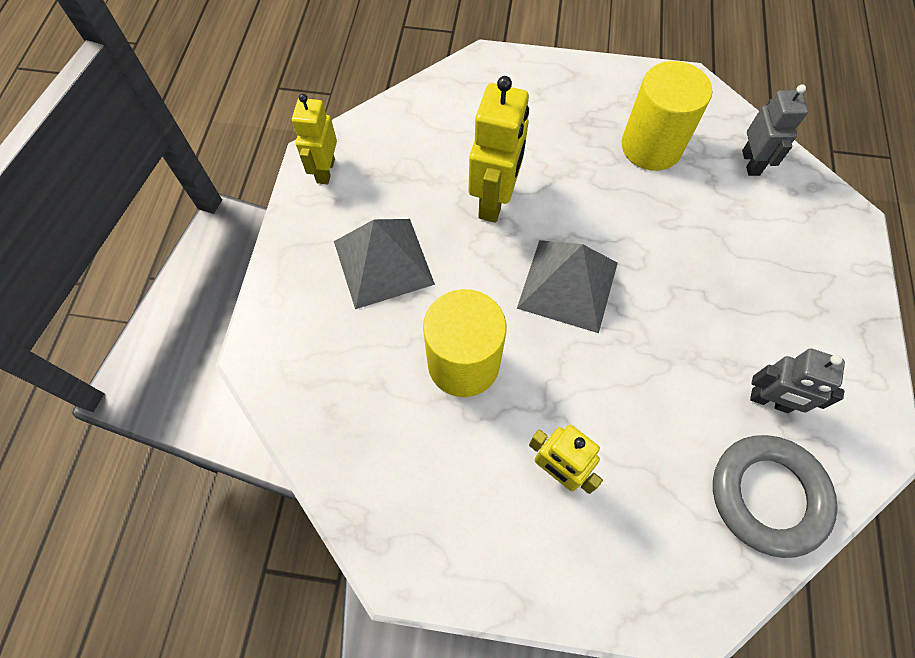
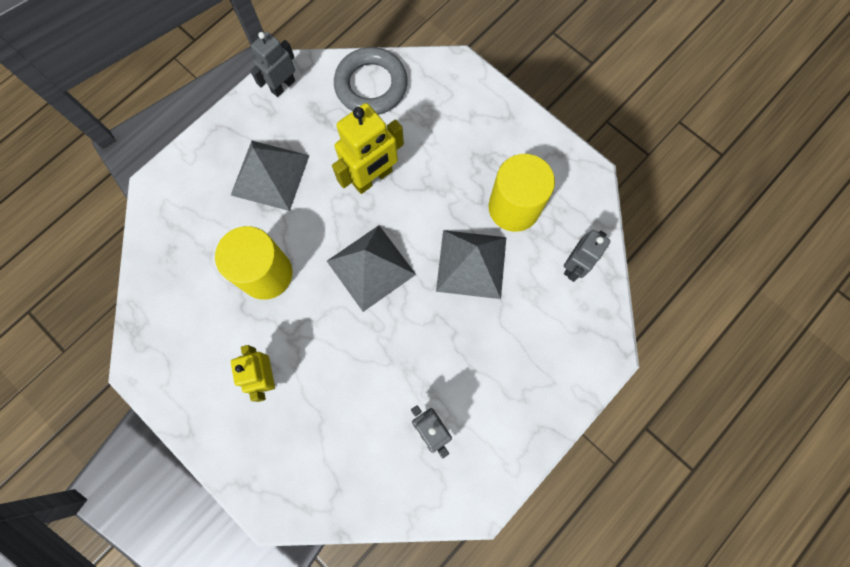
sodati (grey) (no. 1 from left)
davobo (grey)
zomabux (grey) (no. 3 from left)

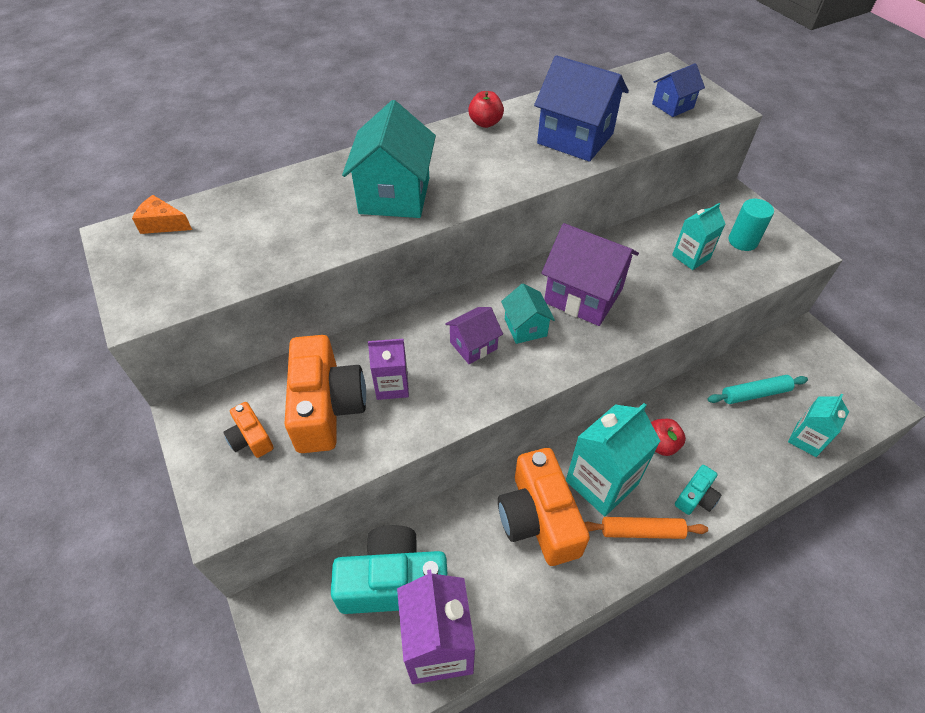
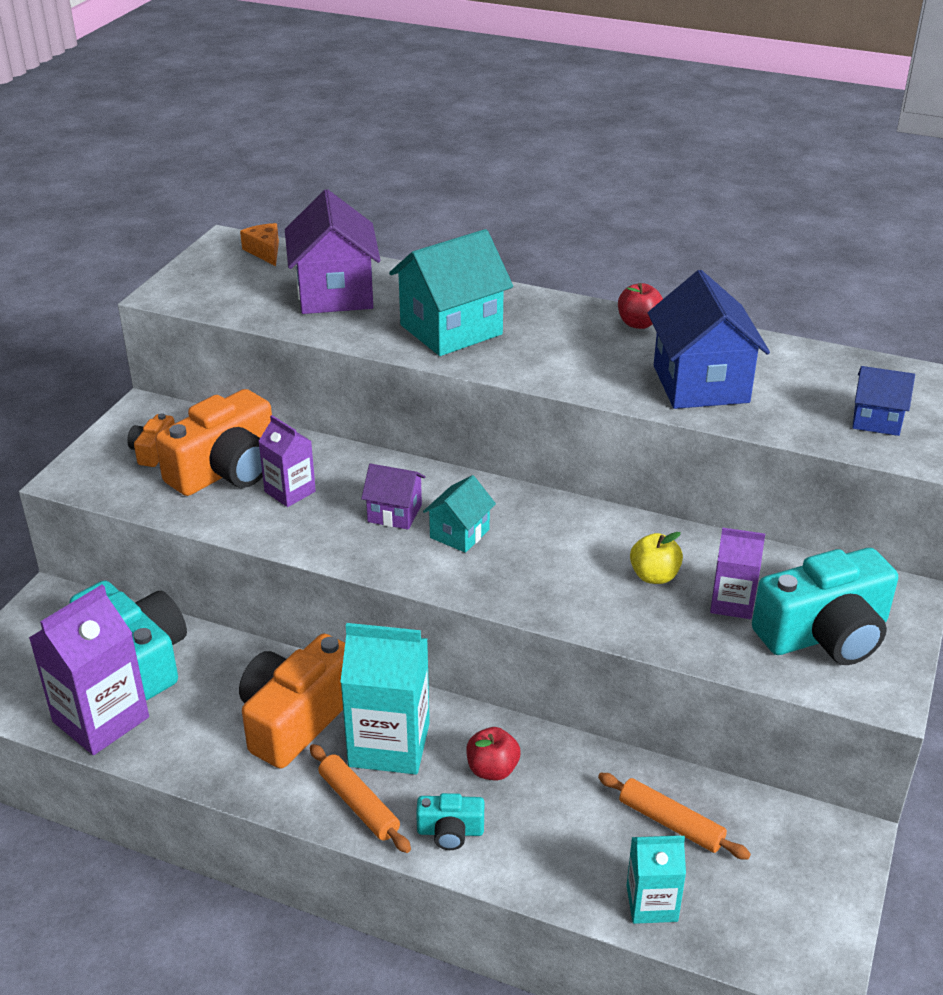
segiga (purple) (no. 1 from left)
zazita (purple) (no. 3 from left)
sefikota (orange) (no. 2 from left)
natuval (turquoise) (no. 3 from left)
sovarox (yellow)

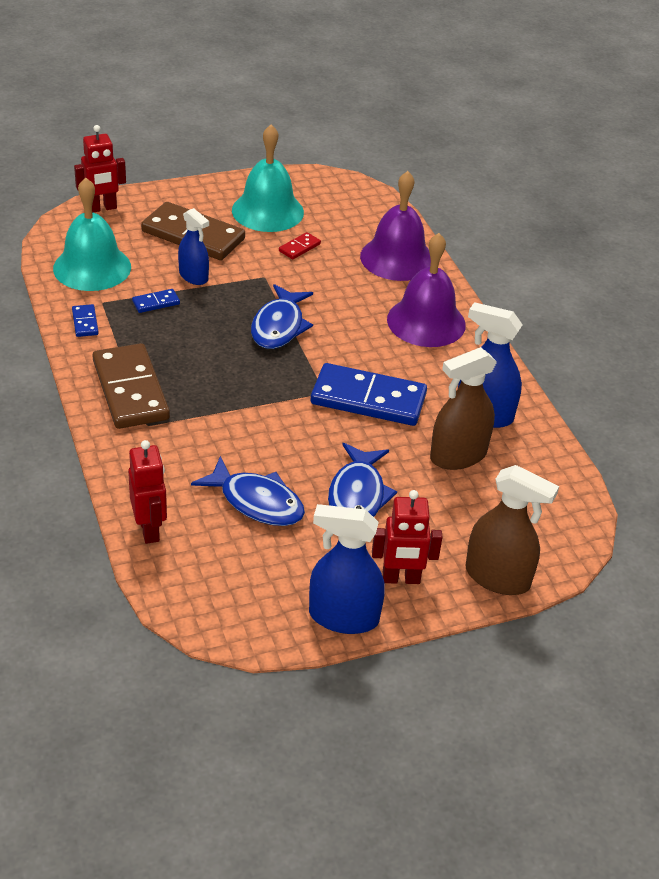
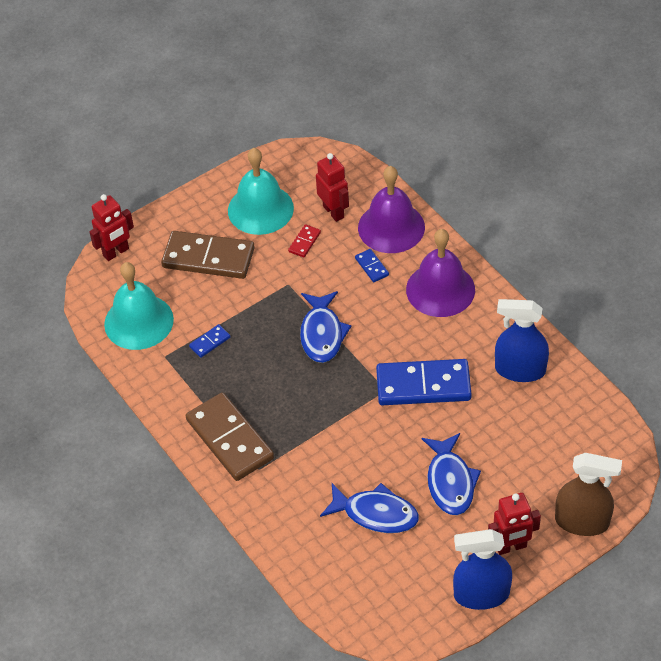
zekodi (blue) (no. 2 from left)
sodati (red) (no. 2 from left)
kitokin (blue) (no. 1 from left in the first image)
kitokin (brown) (no. 1 from left in the first image)

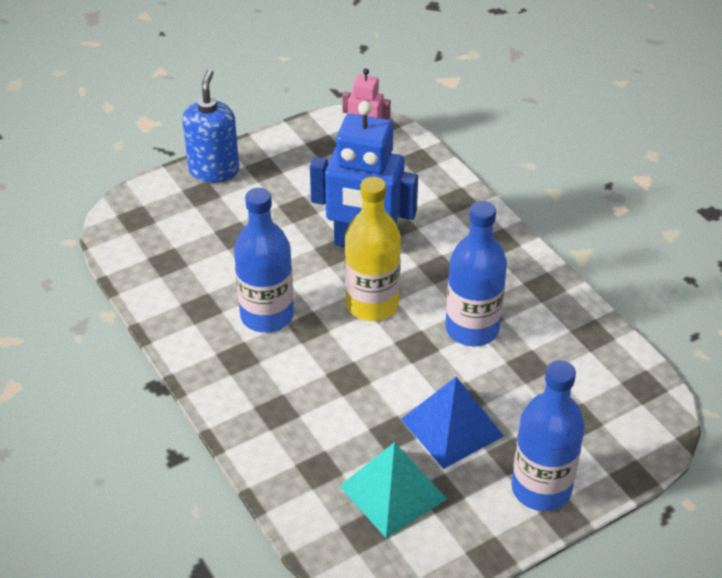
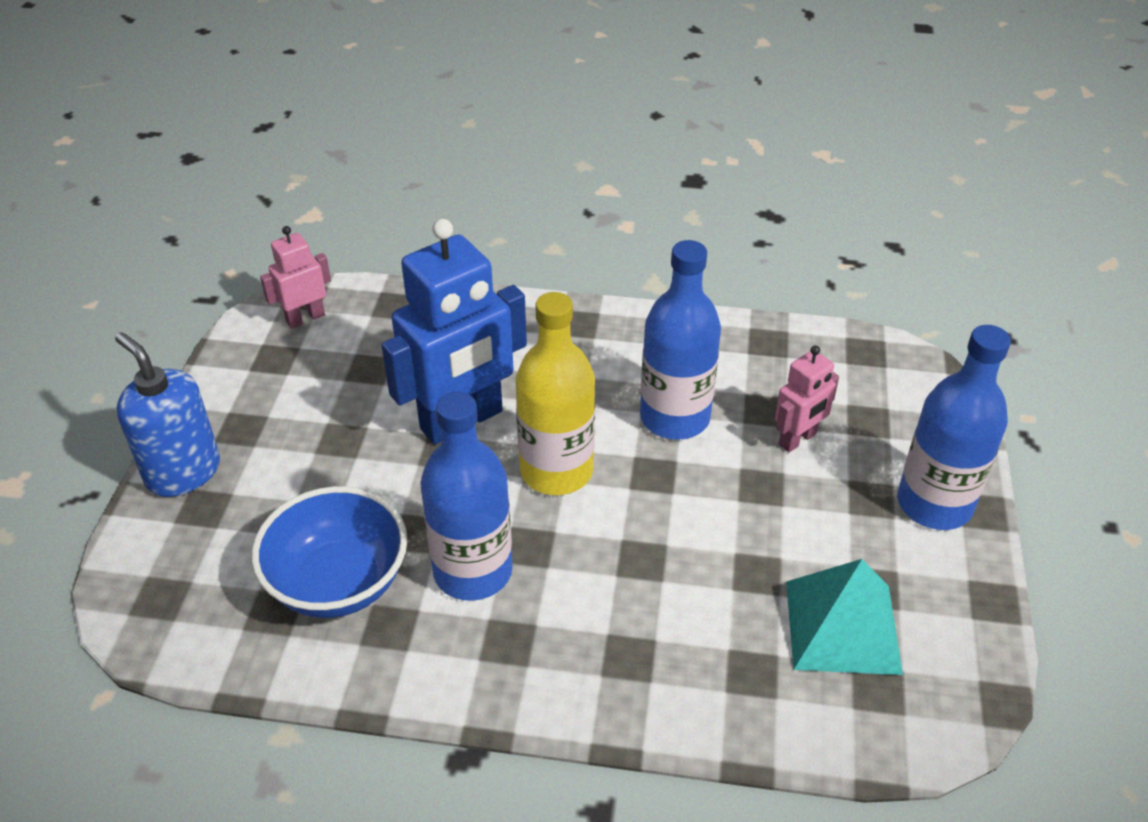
zomabux (blue)
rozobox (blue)
sodati (pink) (no. 2 from left)

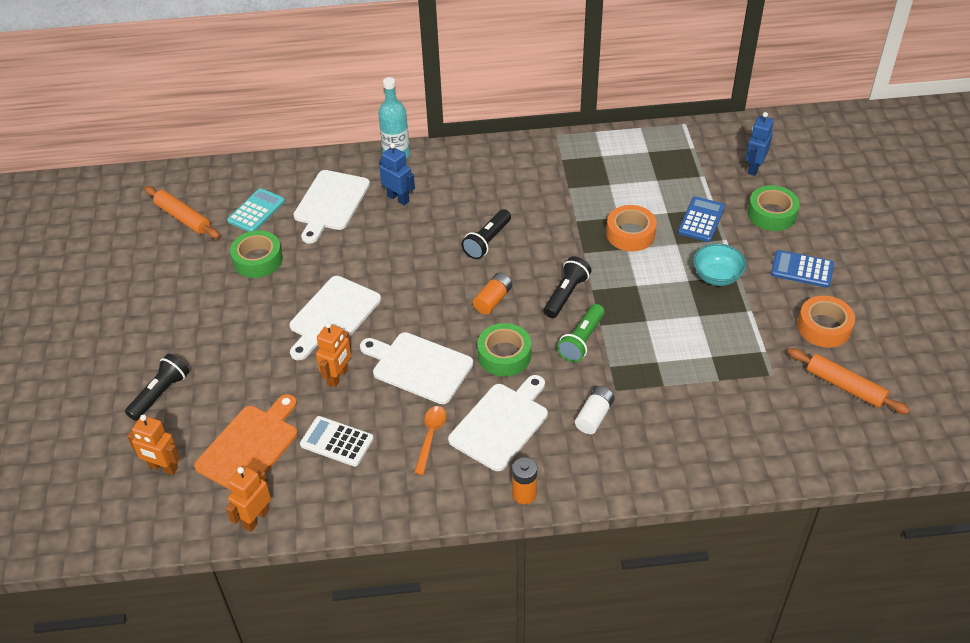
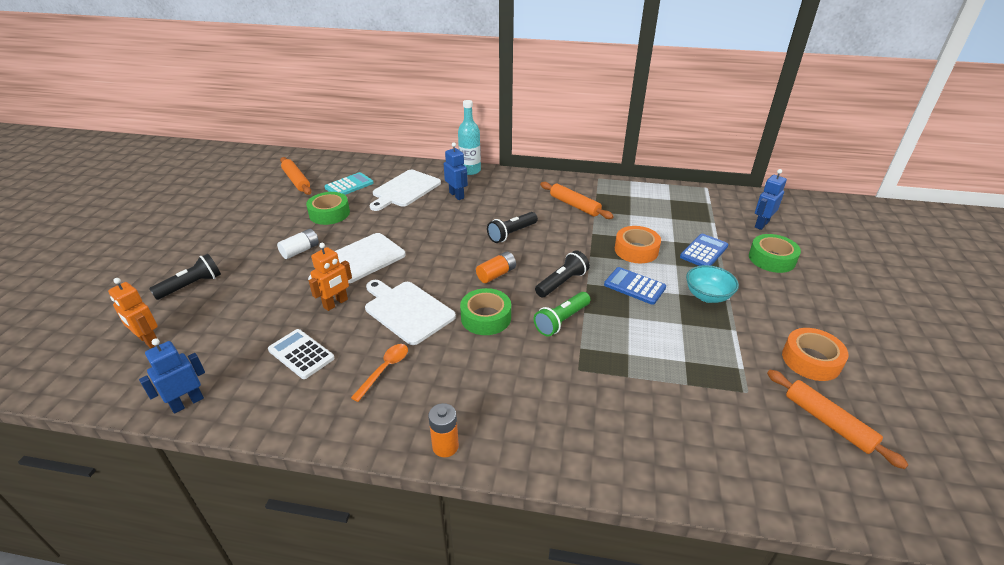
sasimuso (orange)
sodati (blue) (no. 1 from left)
sasimuso (white) (no. 4 from left in the first image)
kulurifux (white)
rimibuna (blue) (no. 1 from left)
sefikota (orange) (no. 2 from left)

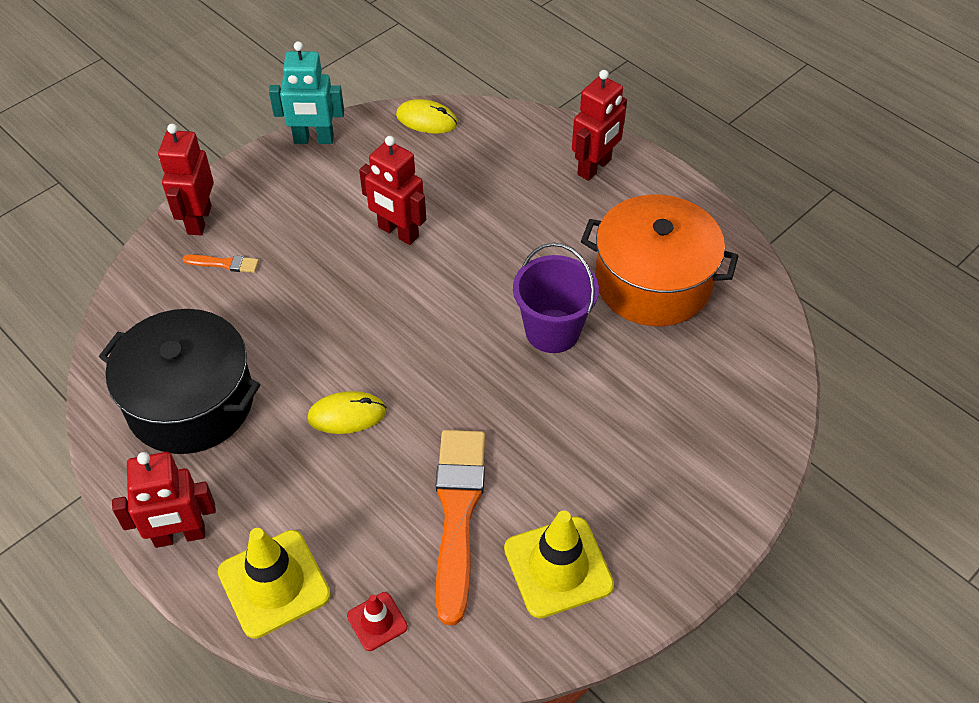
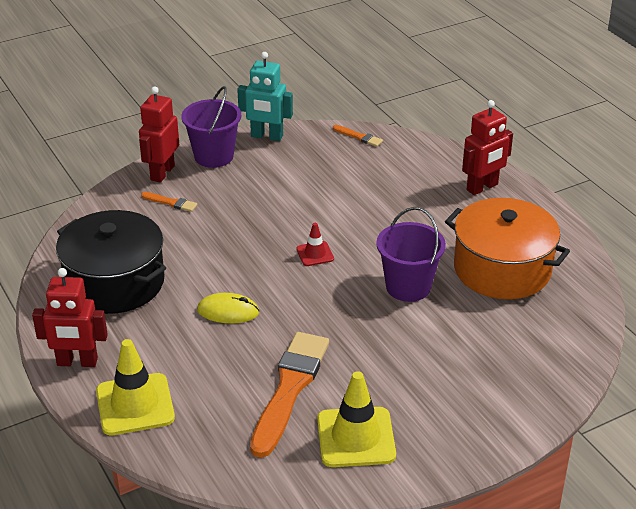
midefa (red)
sodati (red) (no. 3 from left in the first image)
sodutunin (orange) (no. 3 from left)
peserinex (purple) (no. 1 from left)

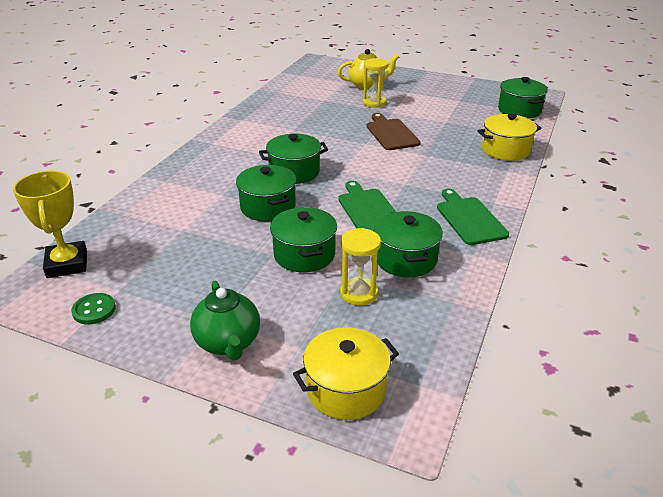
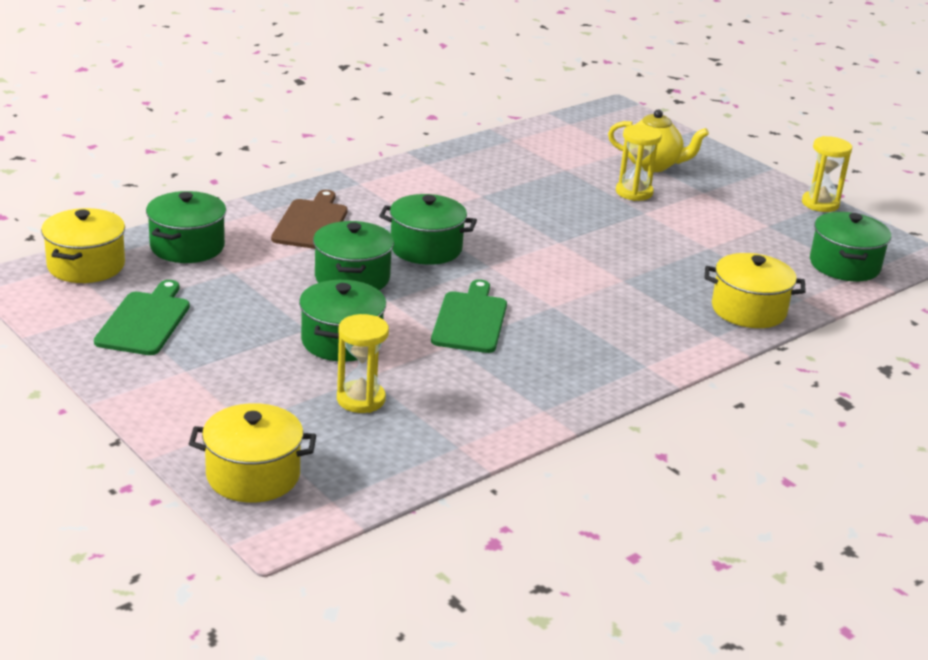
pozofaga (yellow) (no. 1 from left)
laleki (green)
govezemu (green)
sasimuso (brown)
pozofaga (green) (no. 1 from left)
sasimuso (green) (no. 1 from left)
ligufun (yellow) (no. 3 from left)

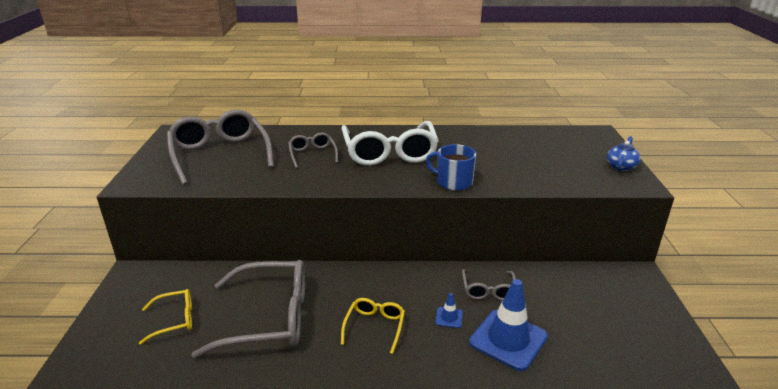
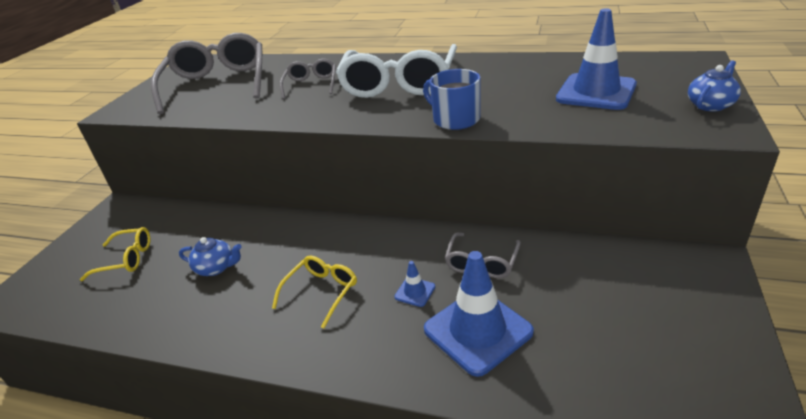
govezemu (blue) (no. 1 from left)
midefa (blue) (no. 3 from left)

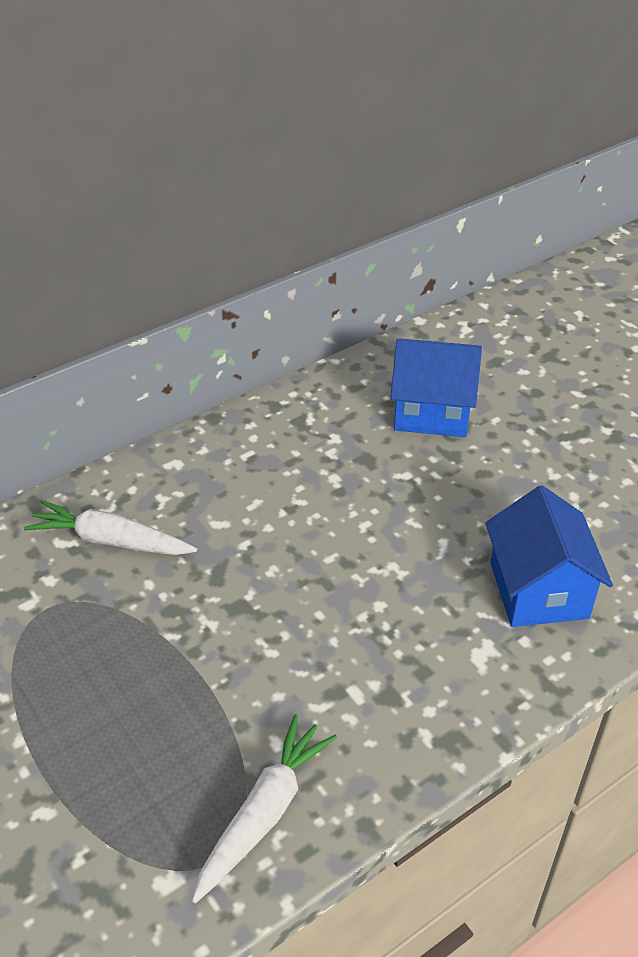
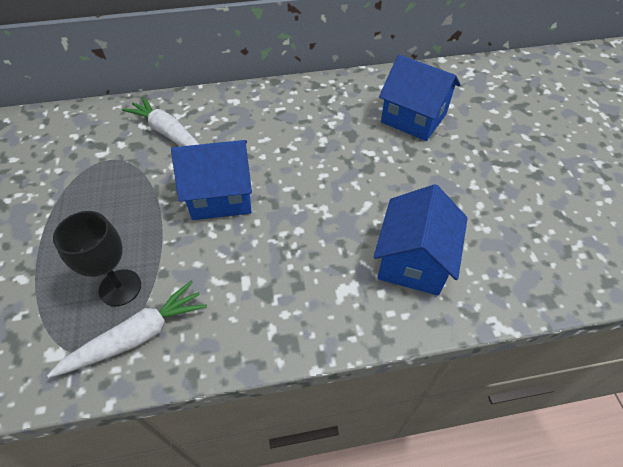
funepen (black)
segiga (blue) (no. 1 from left)

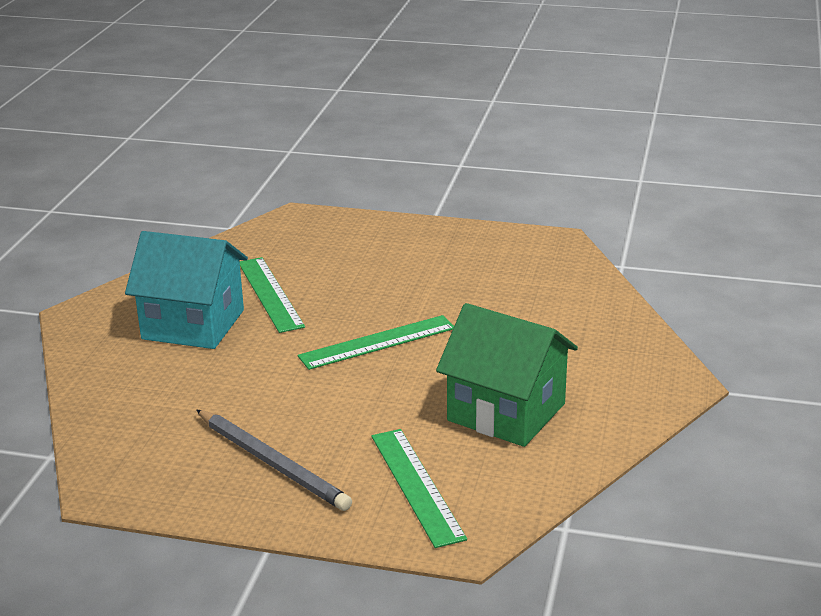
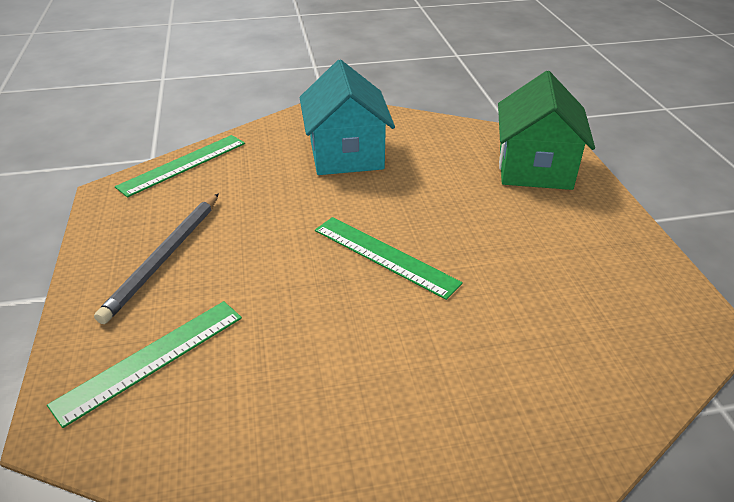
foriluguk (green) (no. 2 from left)
segiga (green)

